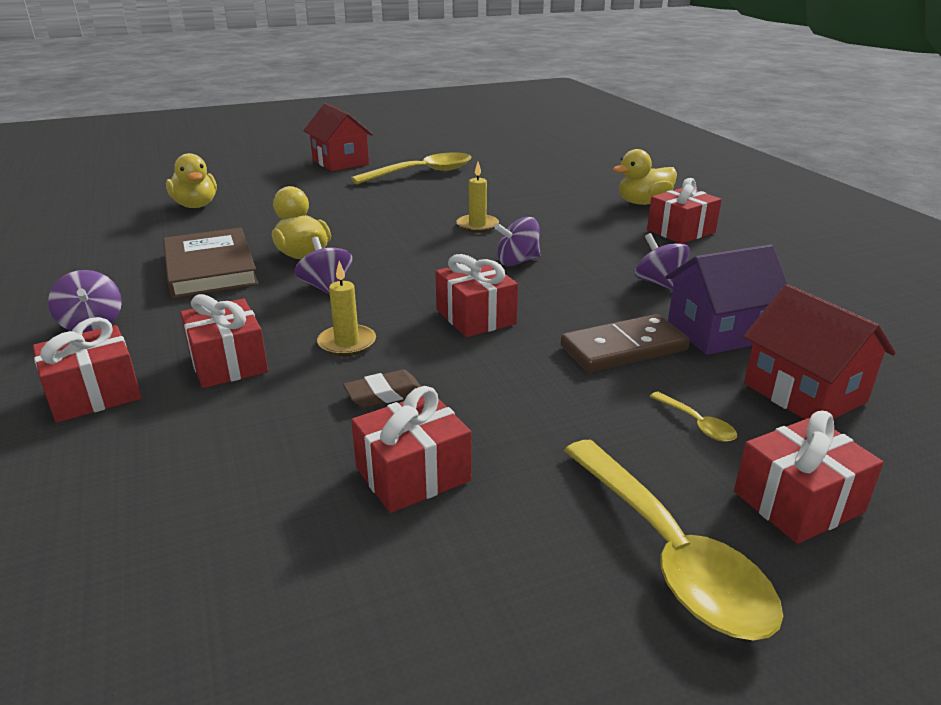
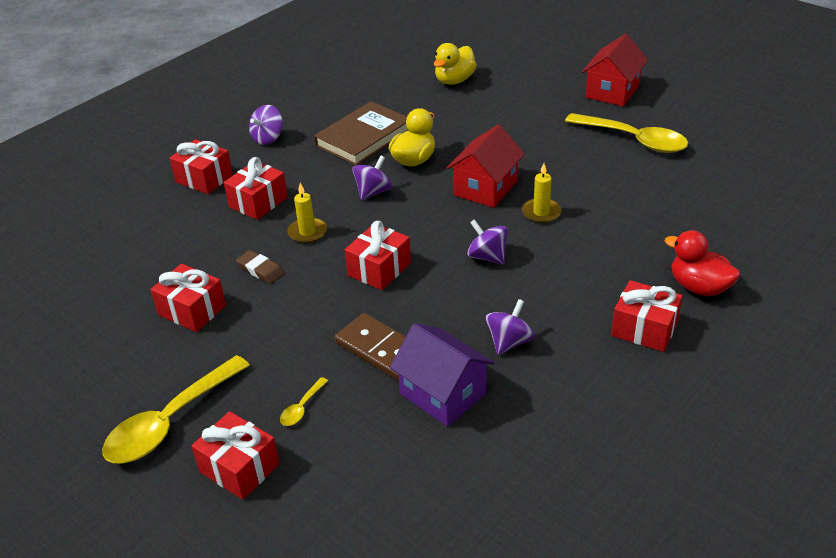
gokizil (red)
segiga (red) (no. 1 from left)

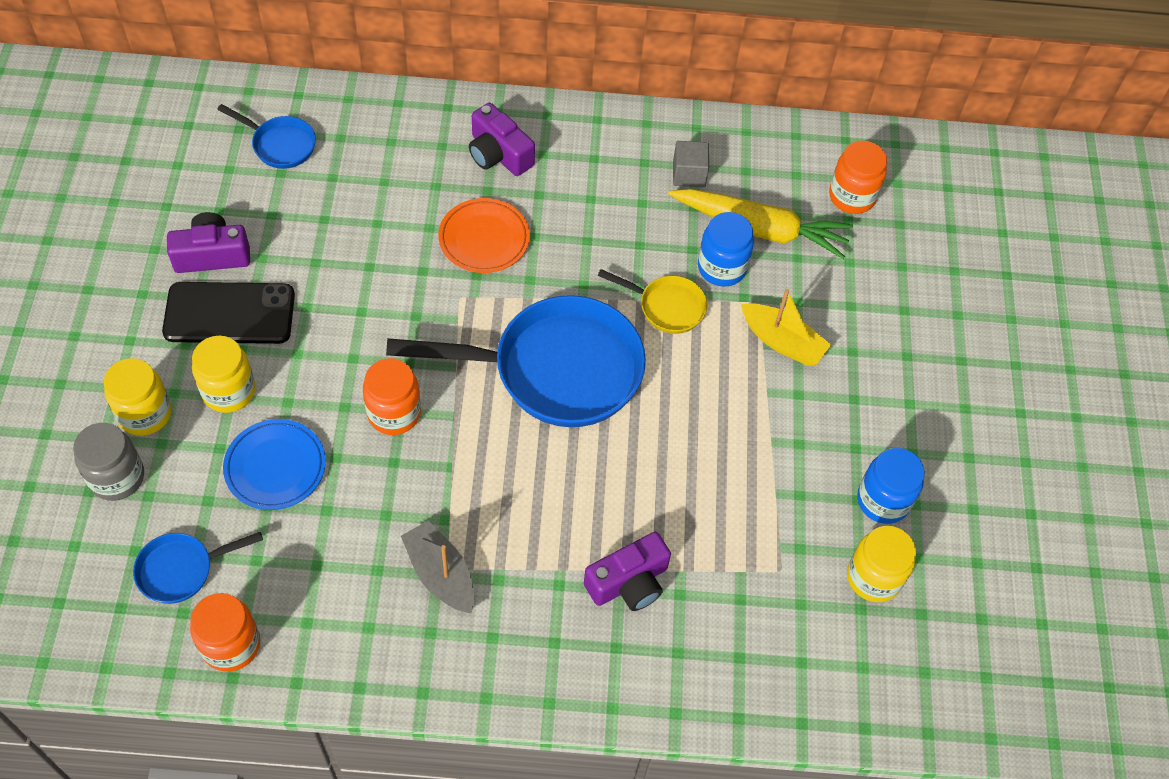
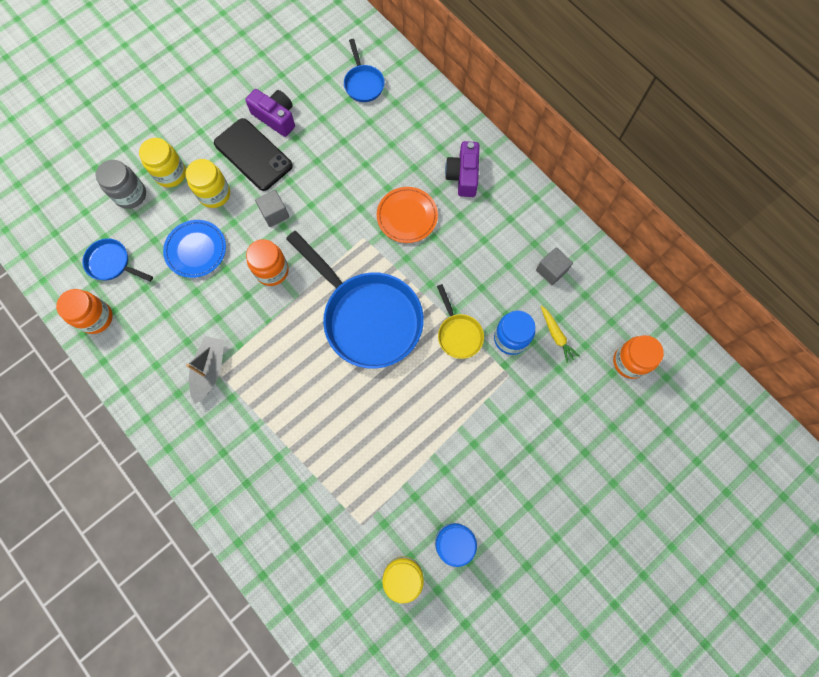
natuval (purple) (no. 3 from left in the first image)
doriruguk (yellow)
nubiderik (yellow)
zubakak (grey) (no. 1 from left)

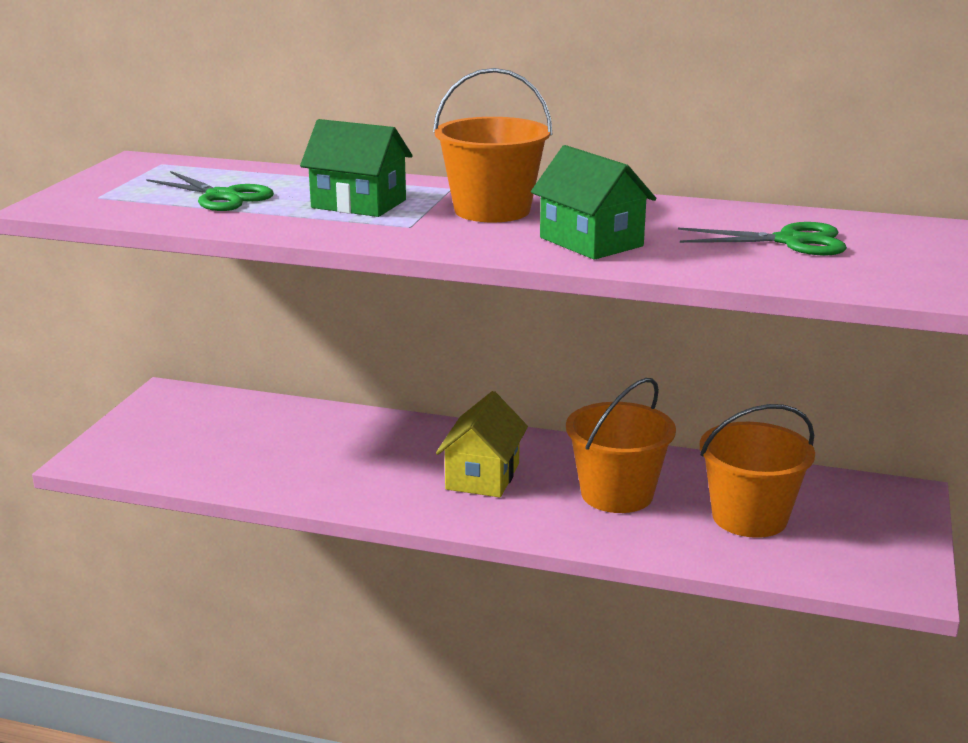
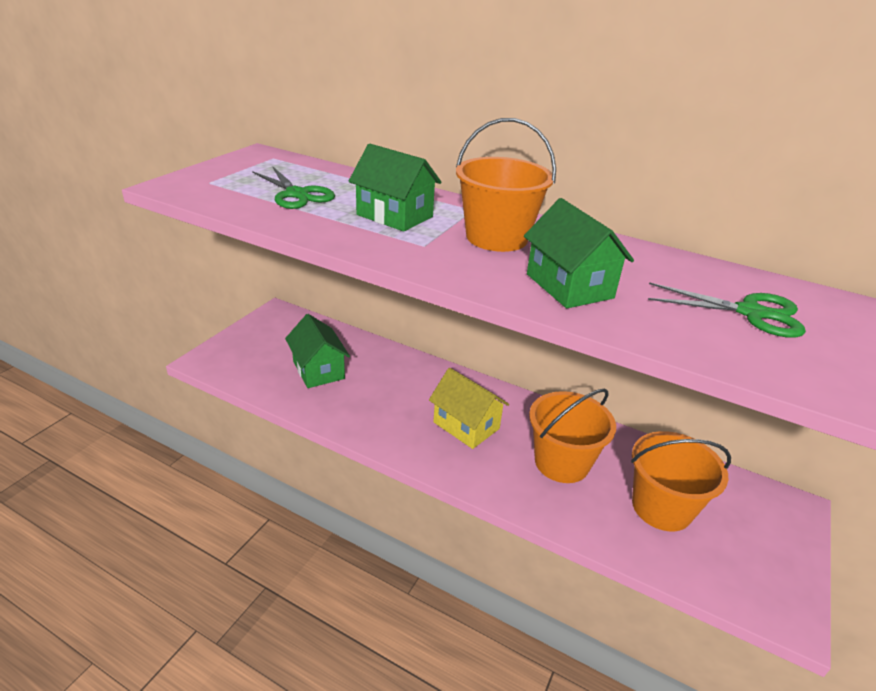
segiga (yellow)
segiga (green) (no. 1 from left)

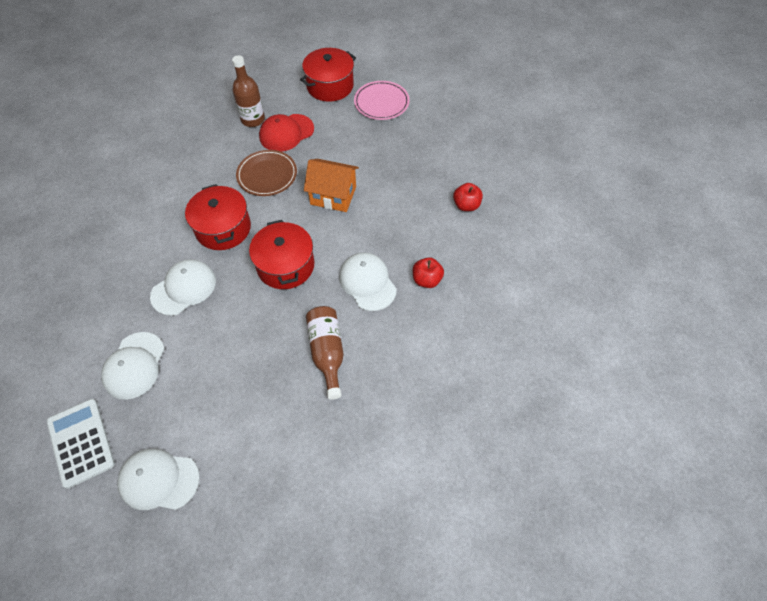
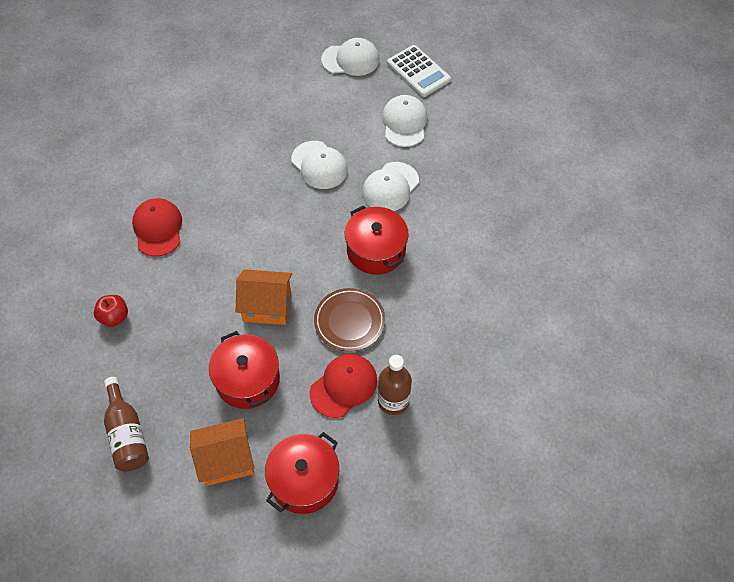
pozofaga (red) (no. 1 from left)
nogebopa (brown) (no. 1 from left)
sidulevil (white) (no. 1 from left)
segiga (orange) (no. 1 from left)
sidulevil (red) (no. 1 from left)

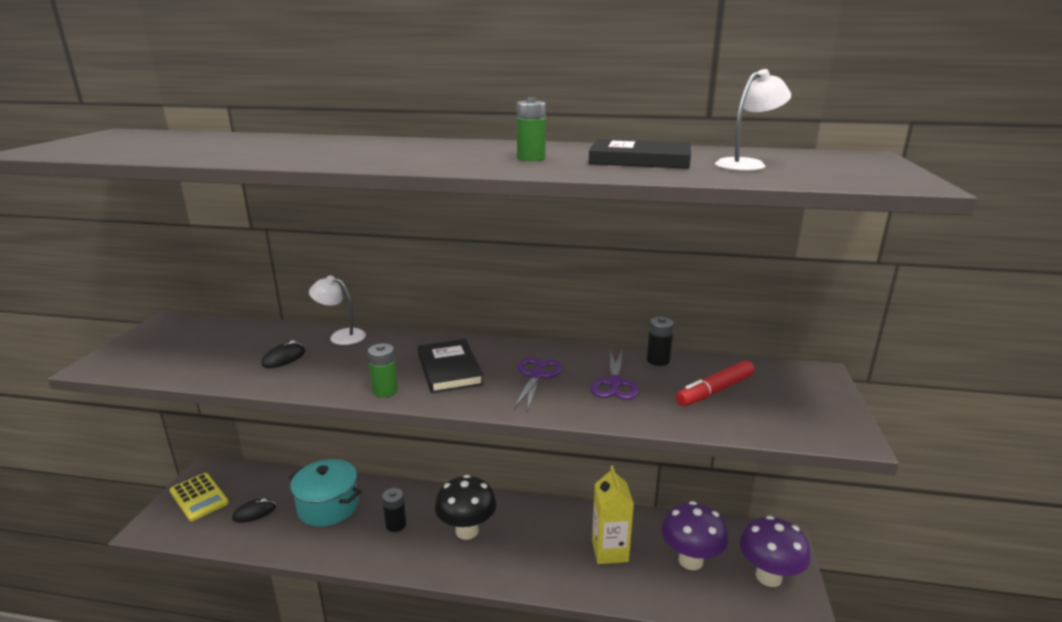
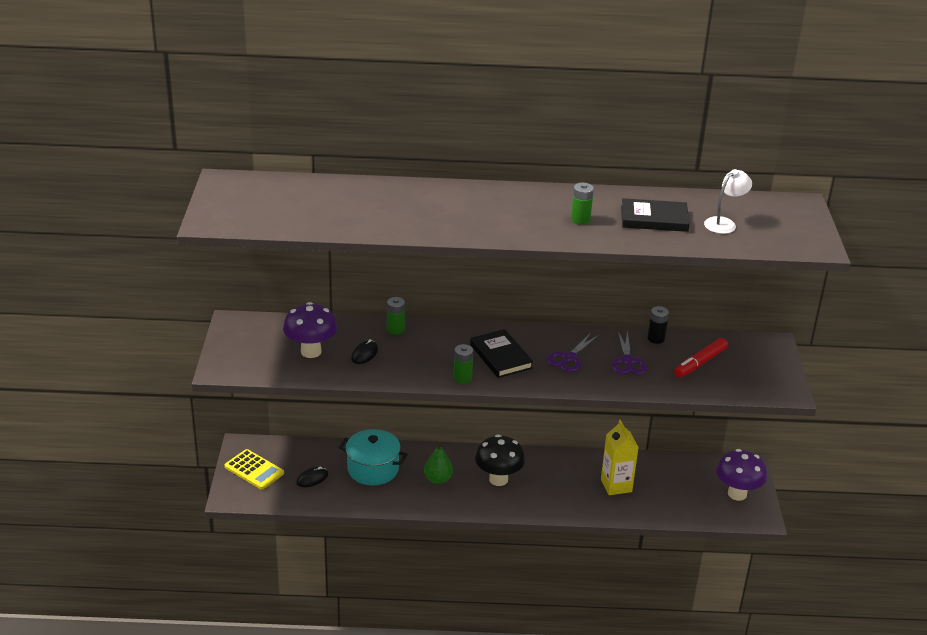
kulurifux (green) (no. 1 from left)
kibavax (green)
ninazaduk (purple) (no. 1 from left)
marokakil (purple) (no. 1 from left)

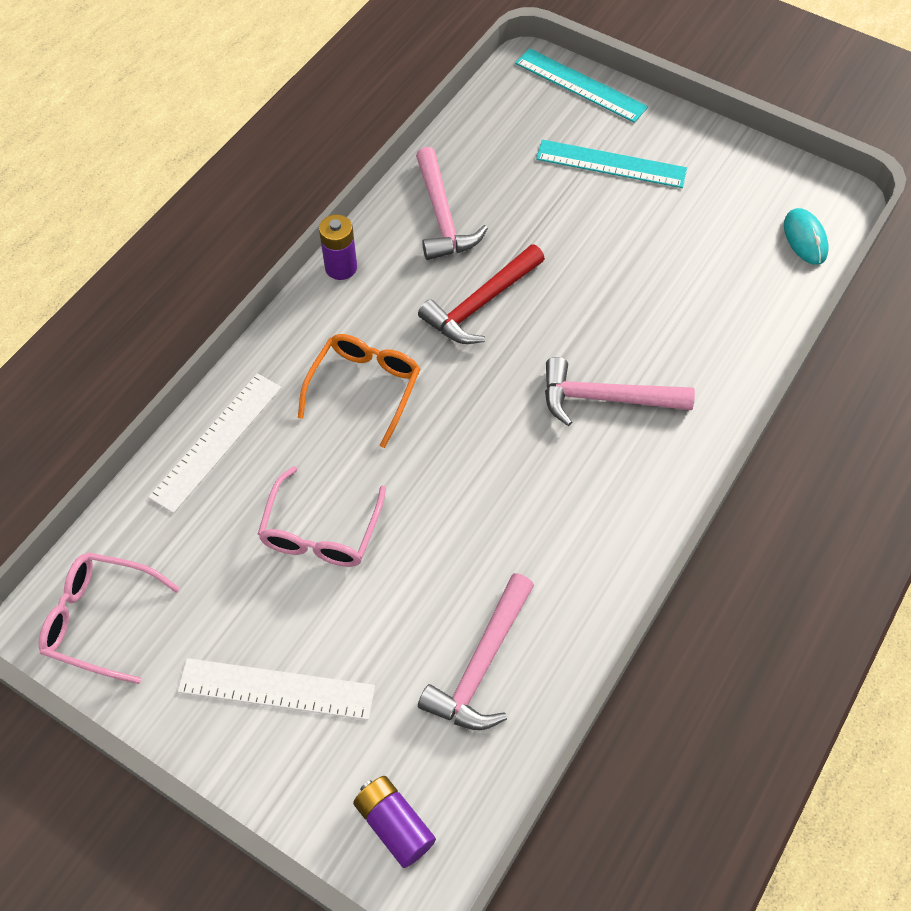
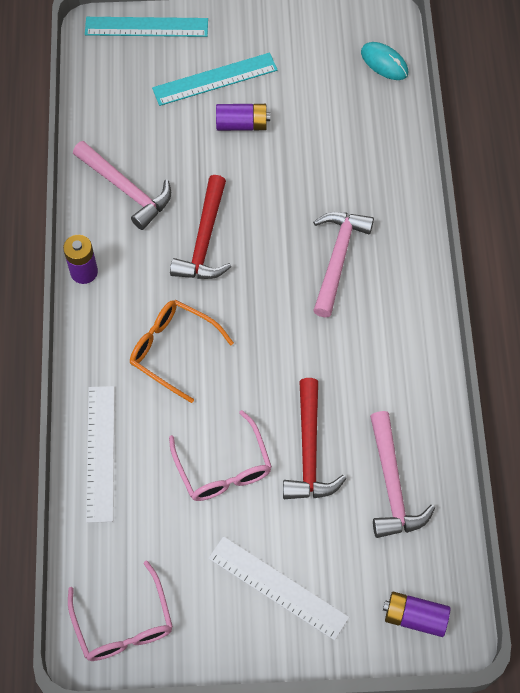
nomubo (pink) (no. 1 from left)
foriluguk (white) (no. 2 from left)
nomubo (orange)
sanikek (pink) (no. 2 from left)
kulurifux (purple) (no. 2 from left)
sanikek (red) (no. 2 from left)

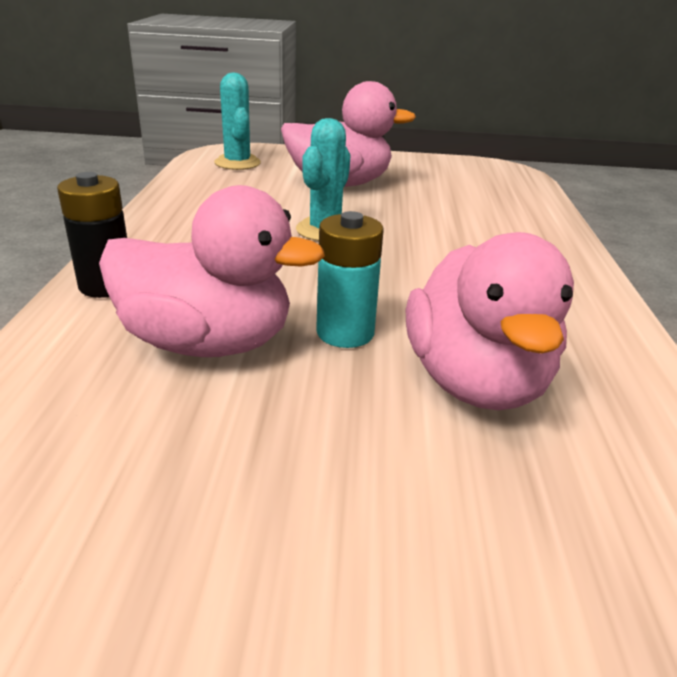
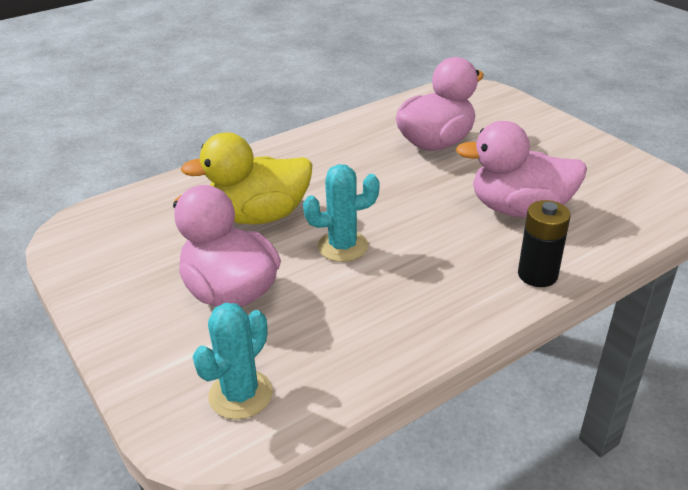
gokizil (pink) (no. 3 from left)
kulurifux (turquoise)
gokizil (yellow)

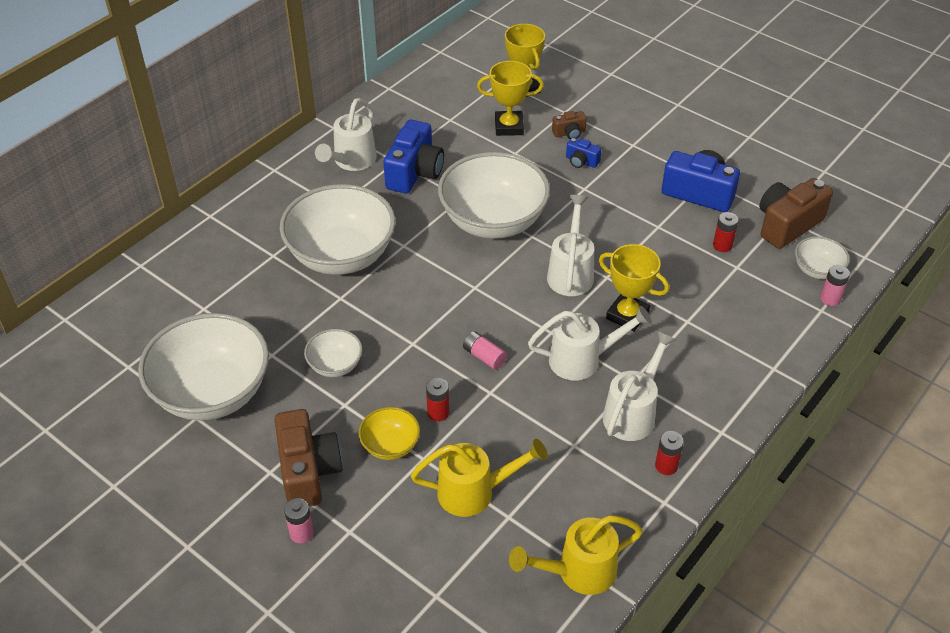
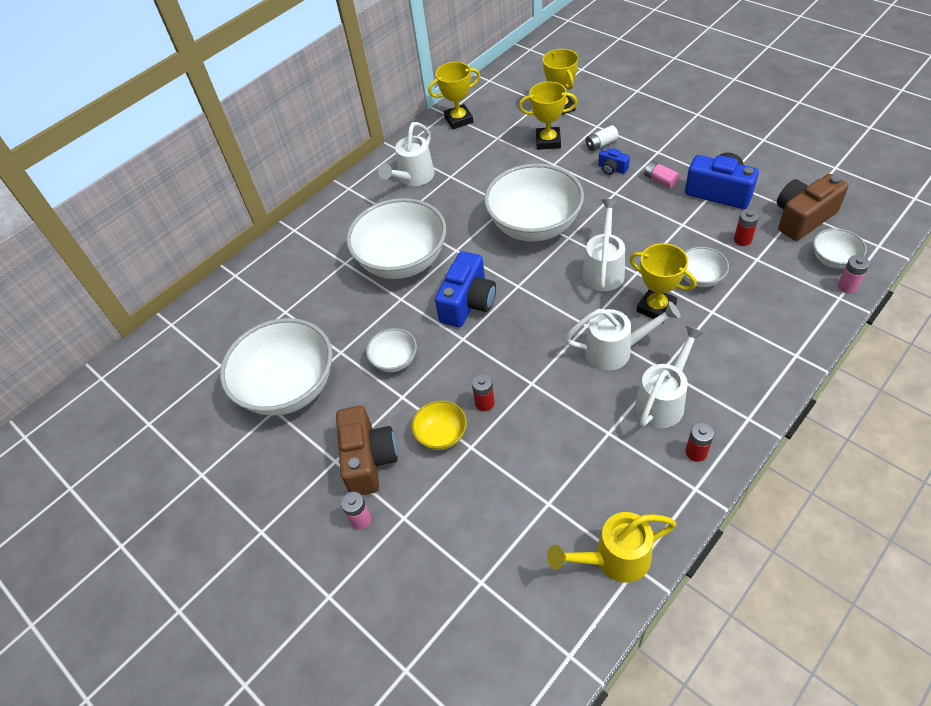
natuval (blue) (no. 1 from left)
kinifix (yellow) (no. 1 from left in the first image)
kulurifux (pink) (no. 2 from left)
kulurifux (white)
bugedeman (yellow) (no. 1 from left)
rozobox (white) (no. 5 from left)

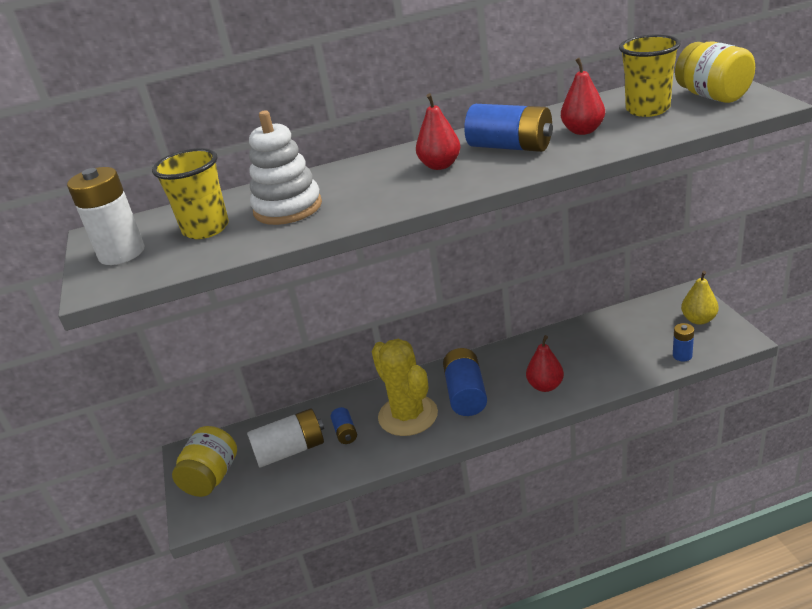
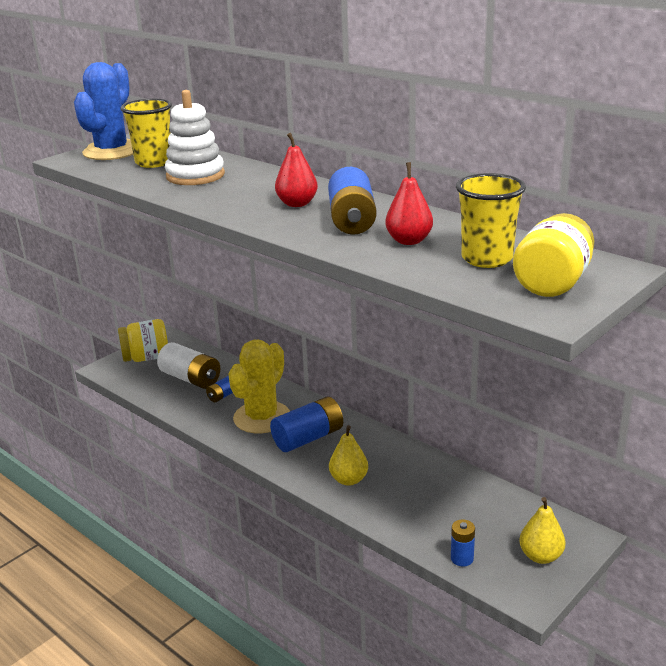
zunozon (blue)
kibavax (yellow) (no. 1 from left)

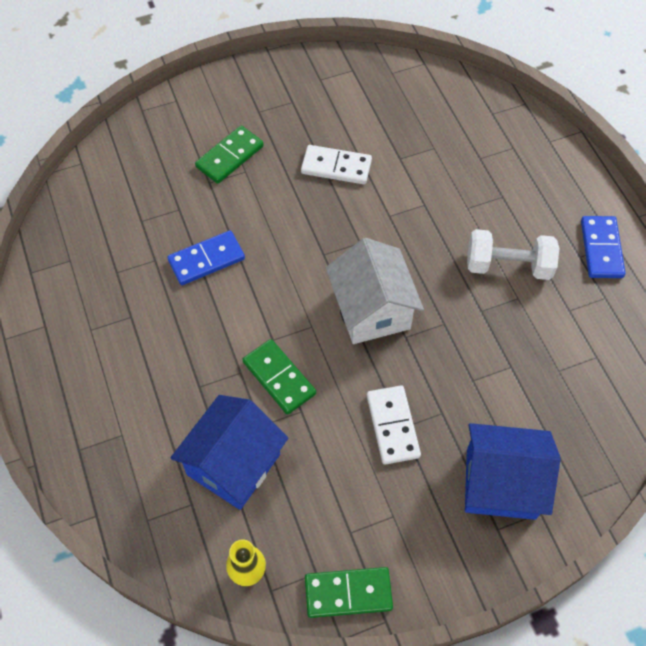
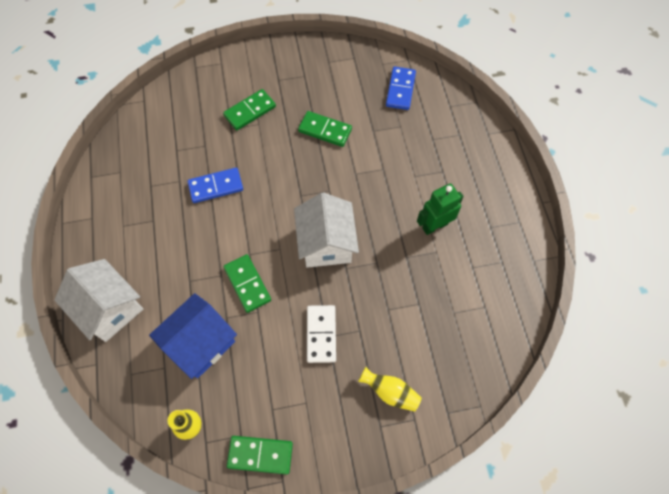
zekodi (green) (no. 4 from left)
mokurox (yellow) (no. 2 from left)
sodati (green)
zekodi (blue) (no. 2 from left)
segiga (white) (no. 1 from left)

